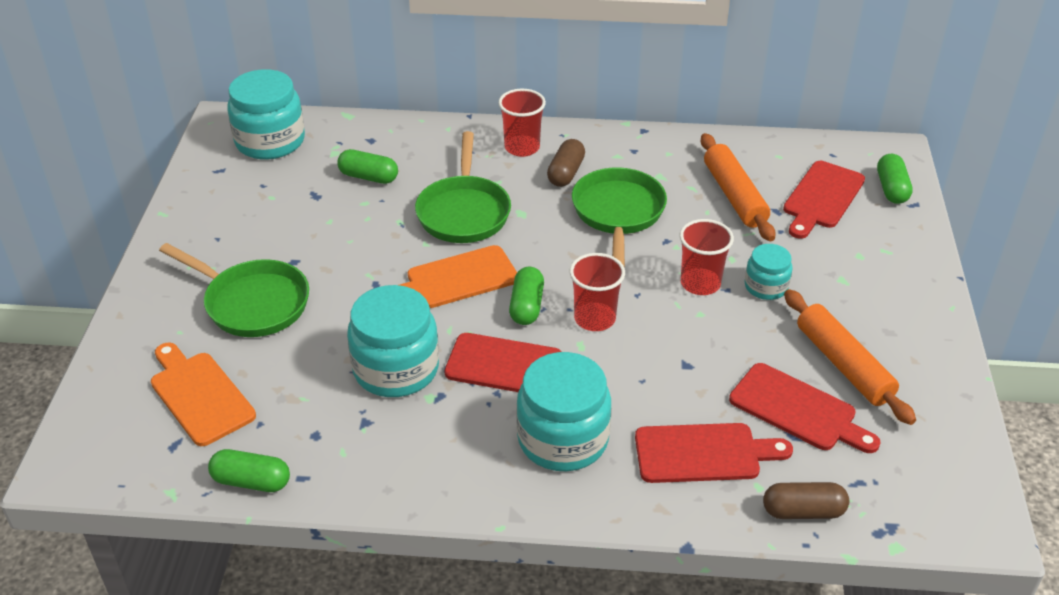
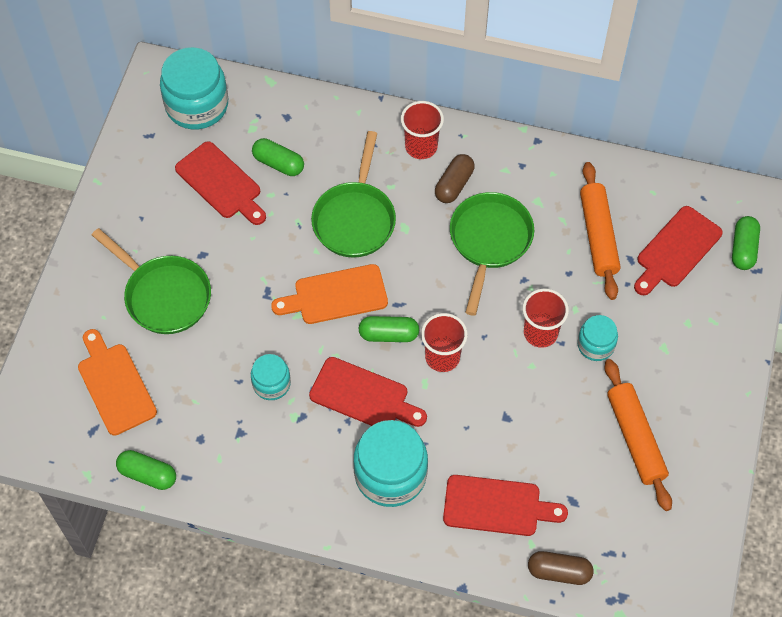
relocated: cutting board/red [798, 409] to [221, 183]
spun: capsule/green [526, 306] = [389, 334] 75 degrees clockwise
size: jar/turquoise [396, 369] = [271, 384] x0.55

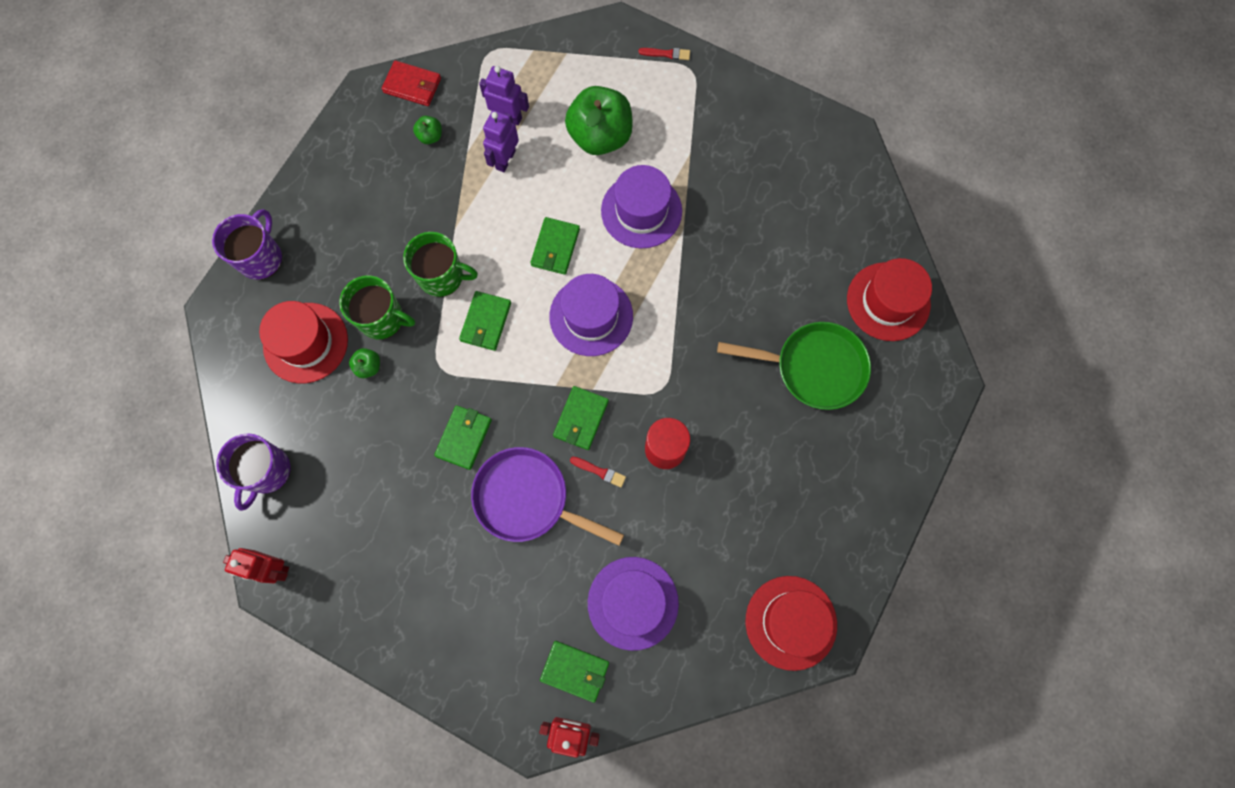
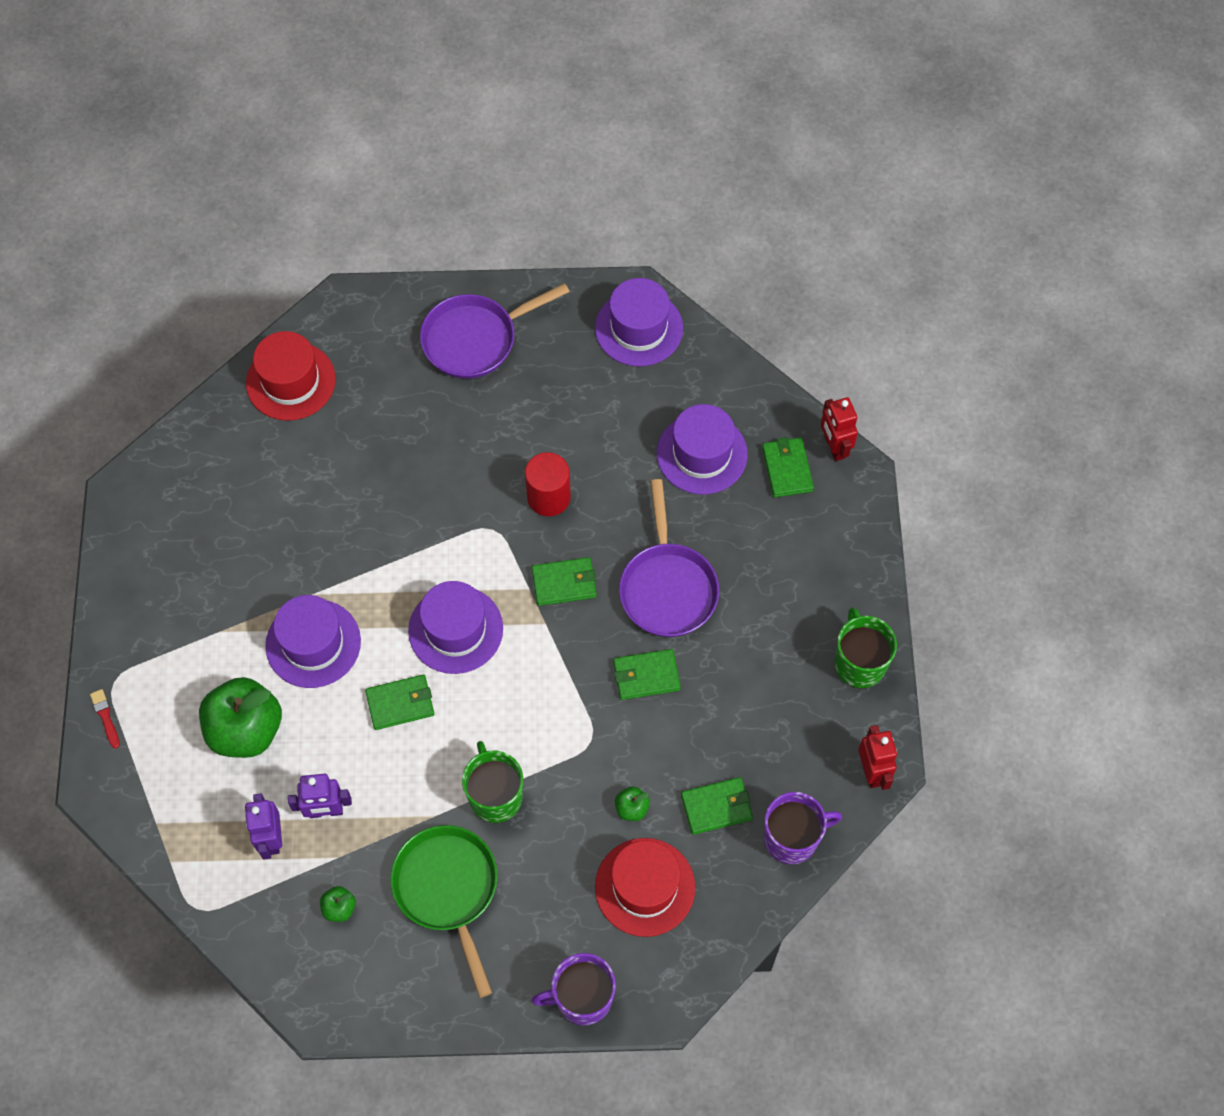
missing: wallet/red [412, 85]; brush/red [599, 471]
appeared: pan/purple [475, 339]
relocated: pan/green [813, 368] to [448, 889]; wallet/green [486, 322] to [716, 807]; mug/green [382, 319] to [859, 662]
colour: hat/red [791, 622] to hat/purple [639, 328]

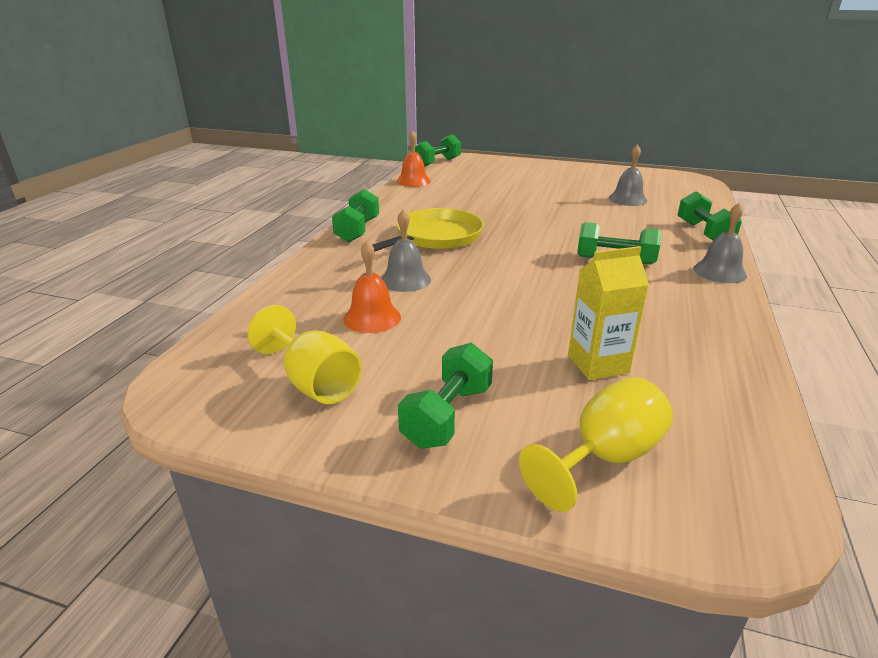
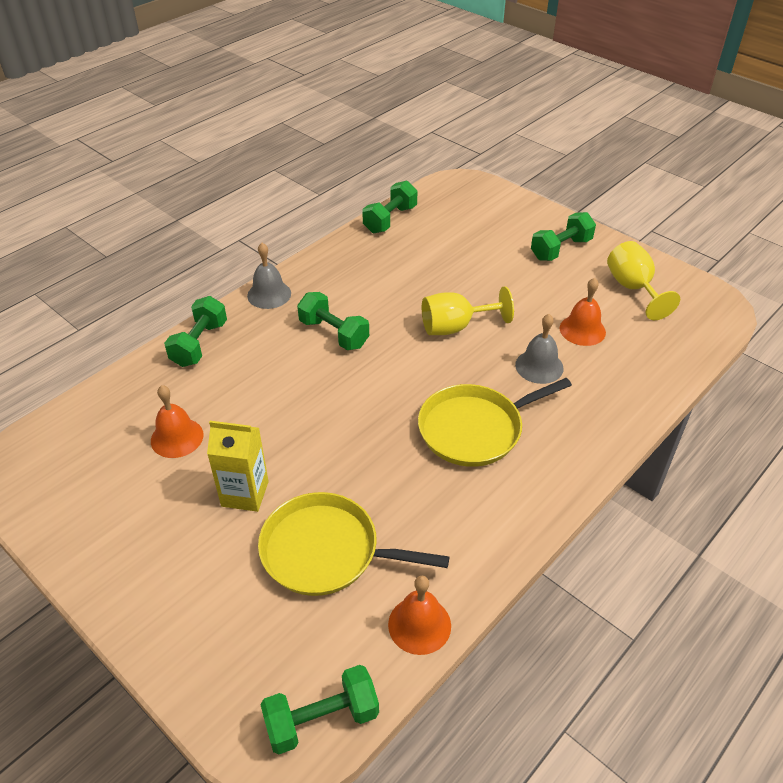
appeared: pan/yellow [326, 551]
relocated: carton/yellow [598, 364] to [245, 494]; dumbbell/green [358, 230] to [390, 219]; goblet/yellow [604, 458] to [455, 327]
colour: bell/grey [627, 199] to bell/orange [177, 437]

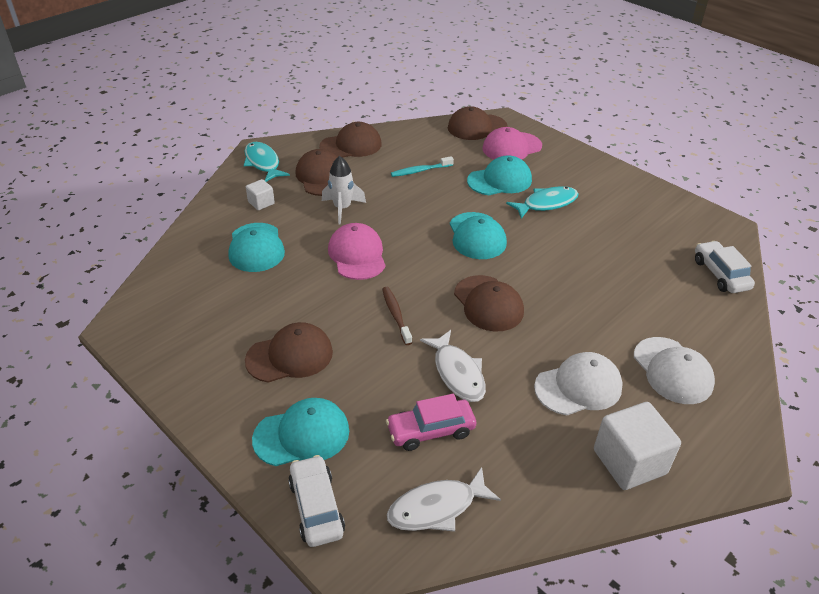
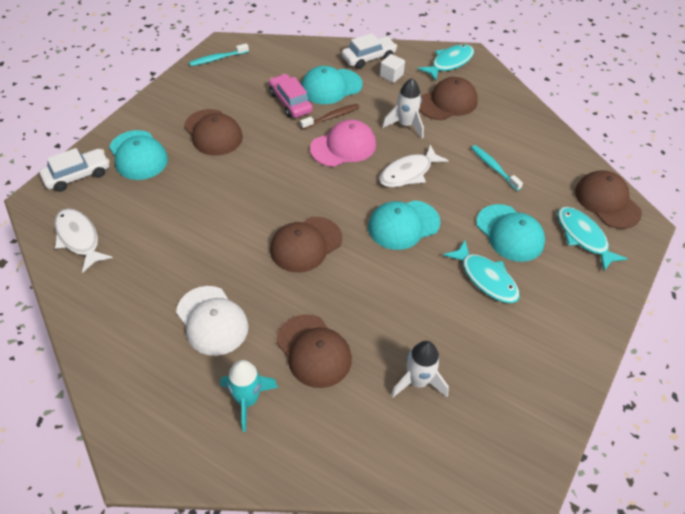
missing: cube/white [629, 462]
appeared: toothbrush/turquoise [217, 59]; rocket/white [418, 381]
relocated: car/pink [431, 430] to [290, 102]; cap/brown [351, 145] to [314, 351]; toothbrush/brown [396, 315] to [331, 117]; car/white [720, 274] to [368, 58]; fish/white [457, 373] to [408, 173]
exchanged: cap/white [672, 370] to rocket/turquoise [247, 400]; cap/pink [511, 147] to fish/turquoise [583, 237]

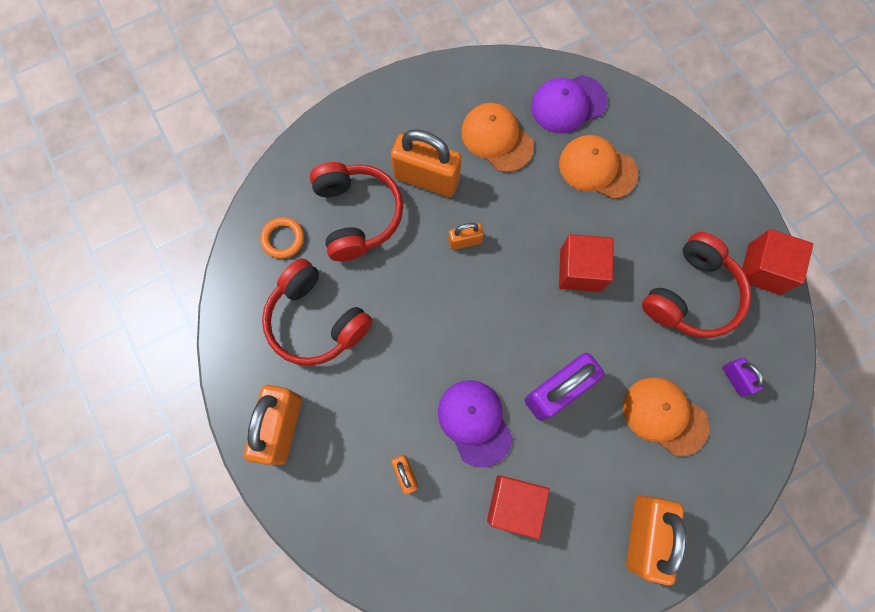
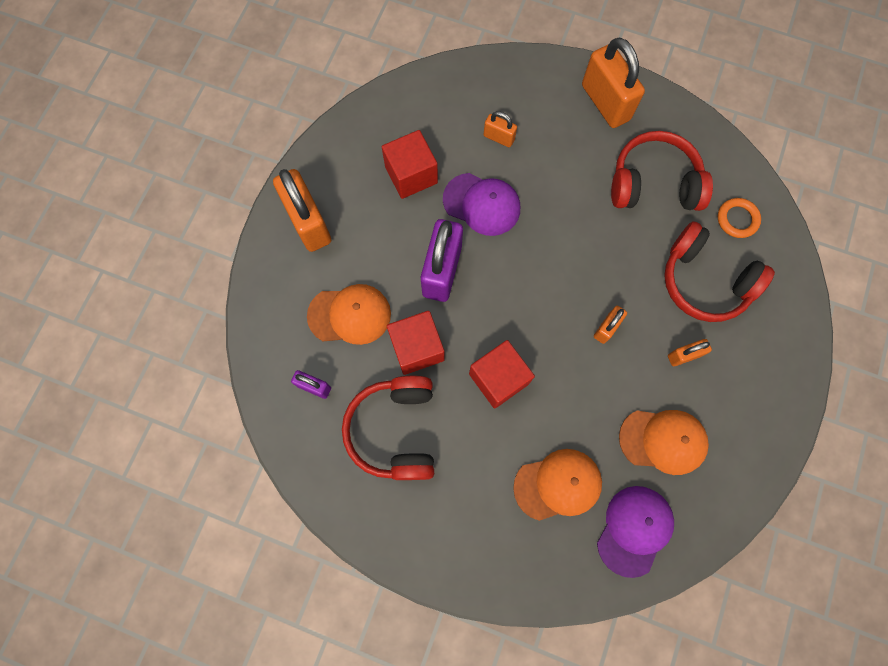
relocated: cube/red [764, 269] to [417, 348]
size: padlock/orange [426, 178] = [684, 355] x0.50

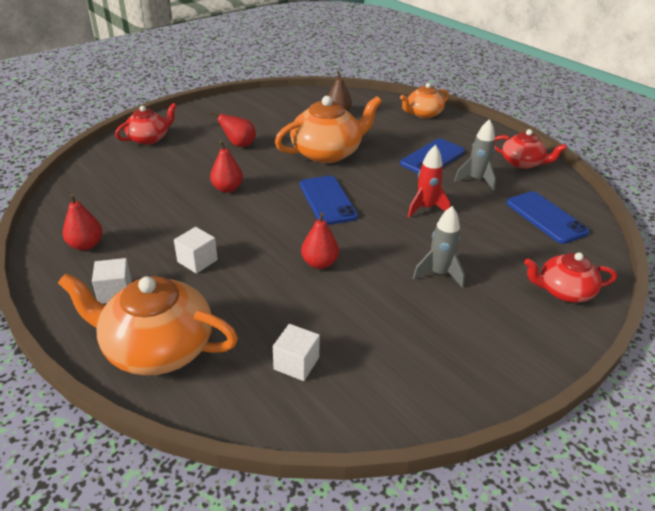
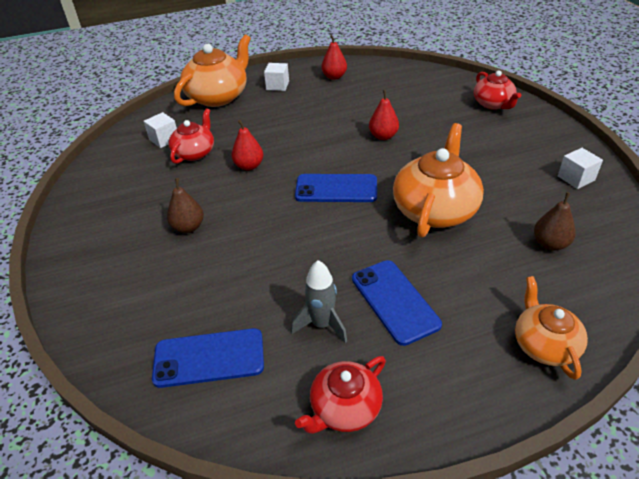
missing: pear/red [239, 145]; rocket/red [425, 208]
relocated: teapot/red [563, 291] to [194, 152]; cube/white [197, 261] to [576, 178]
exchanged: rocket/grey [439, 274] to pear/brown [188, 227]
spun: teapot/orange [327, 152] = [435, 209] 150 degrees counterclockwise

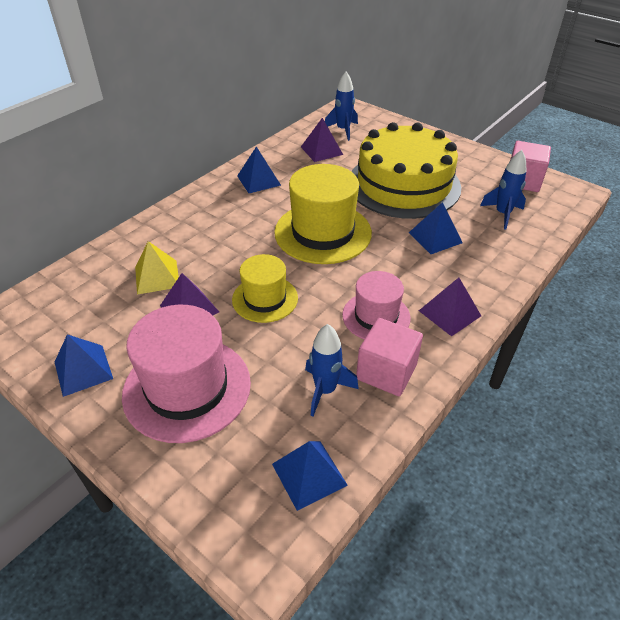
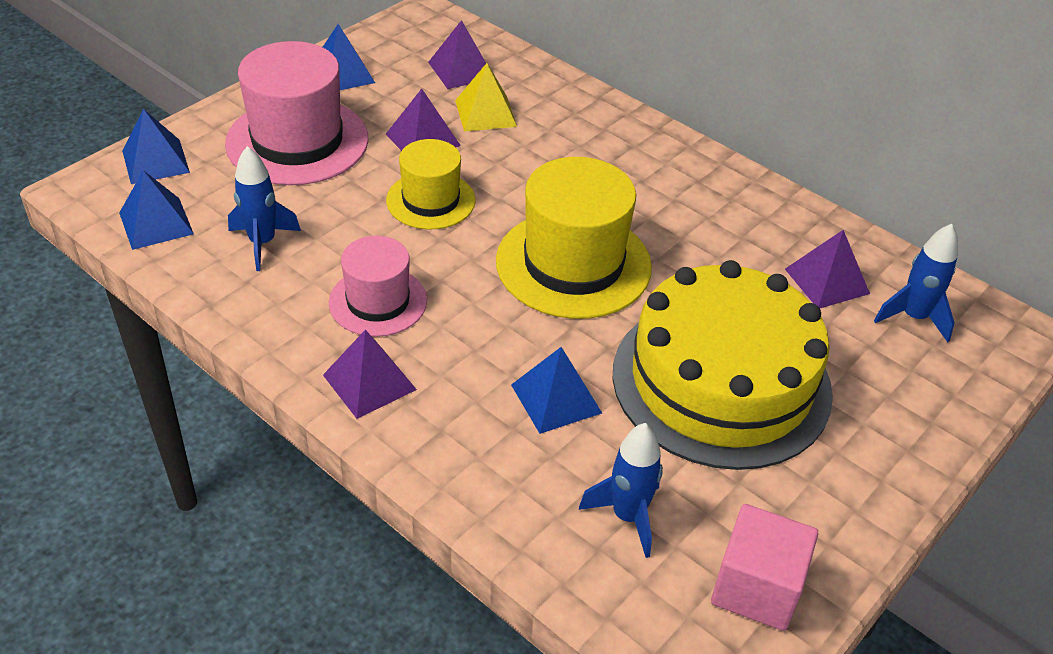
missing: cube/pink [386, 372]
appeared: pyramid/purple [461, 70]
relocated: pyramid/blue [259, 180] to [155, 161]

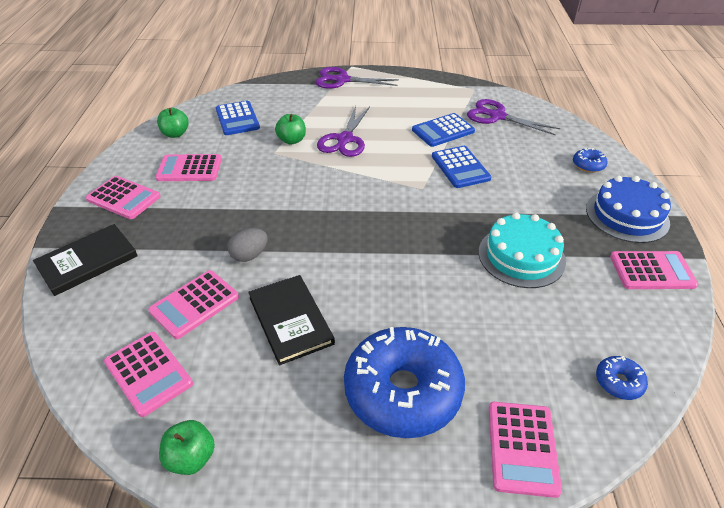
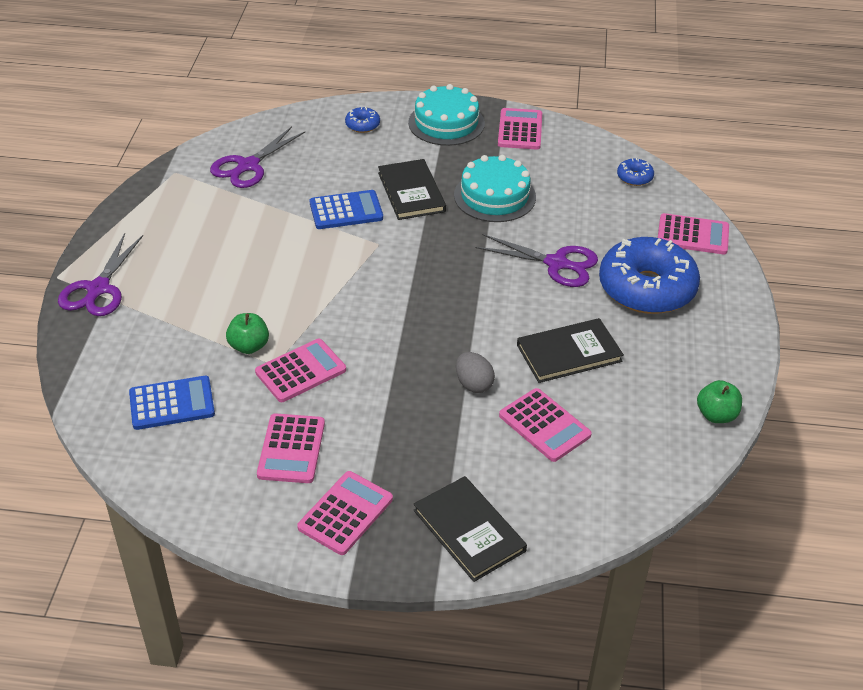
missing: apple/green [175, 134]; calculator/blue [443, 131]
appeared: book/black [411, 192]
relocated: calculator/pink [148, 373] to [300, 371]; scissors/purple [345, 140] to [557, 264]
colour: cake/blue [627, 215] to cake/turquoise [446, 123]

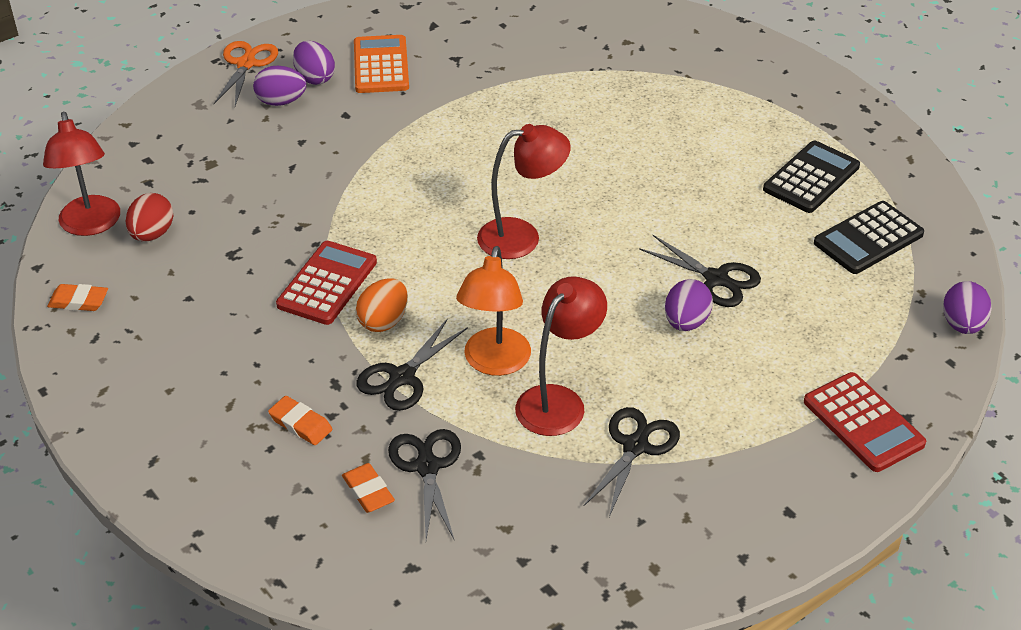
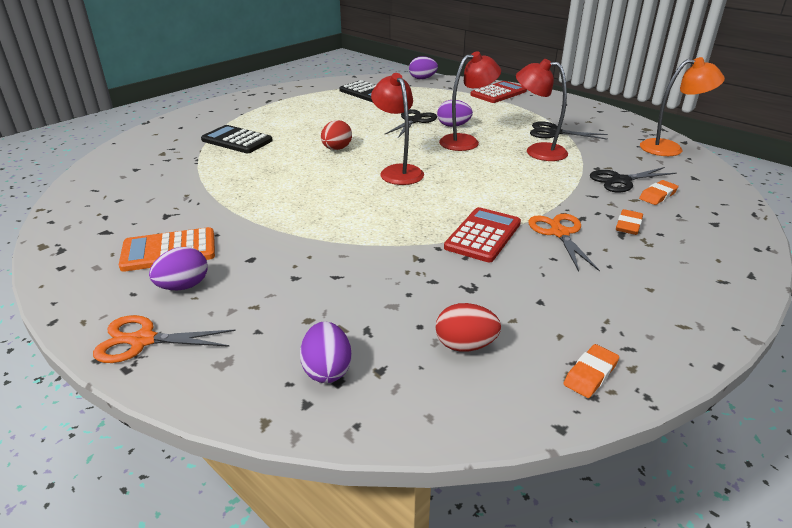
missing: egg/orange [383, 321]; scissors/black [402, 377]
appeared: egg/red [336, 149]; scissors/orange [559, 233]
relocated: calculator/black [811, 178] to [237, 140]; egg/purple [281, 101] to [327, 370]; lamp/red [91, 225] to [466, 141]; lamp/orange [494, 363] to [670, 148]
spun: calculator/red [327, 284] = [483, 235] 105 degrees clockwise; eraser/orange [78, 301] = [590, 374] 45 degrees clockwise

